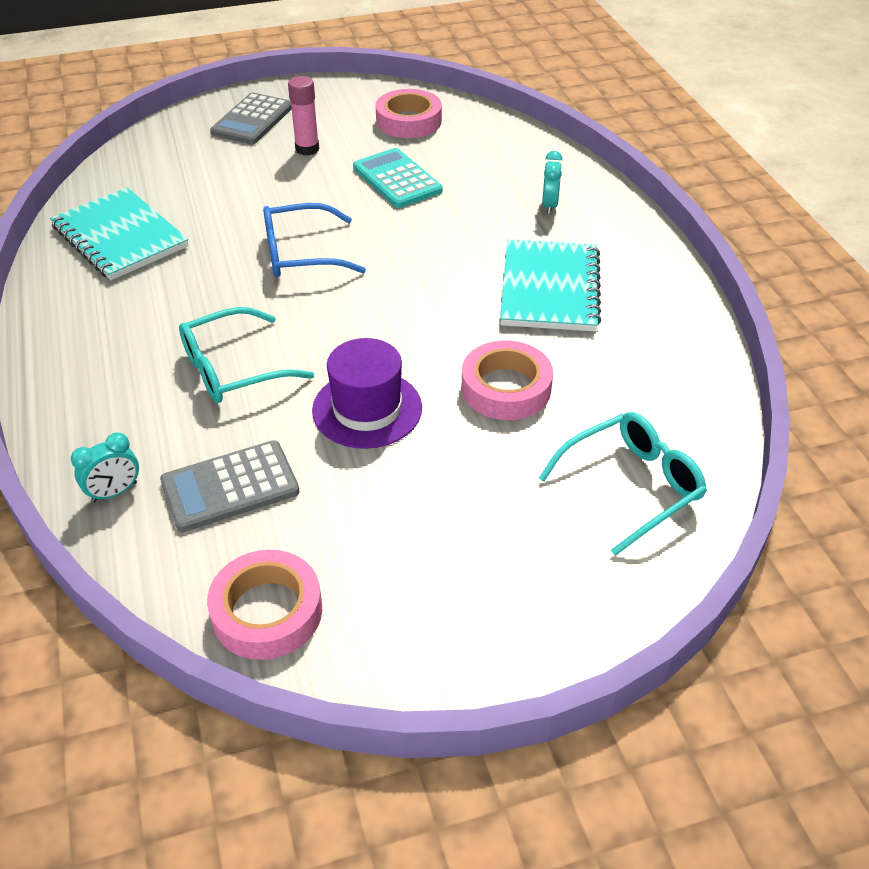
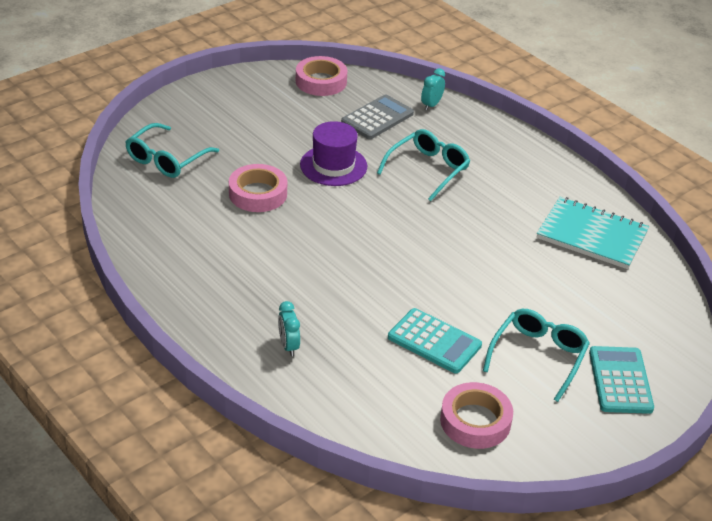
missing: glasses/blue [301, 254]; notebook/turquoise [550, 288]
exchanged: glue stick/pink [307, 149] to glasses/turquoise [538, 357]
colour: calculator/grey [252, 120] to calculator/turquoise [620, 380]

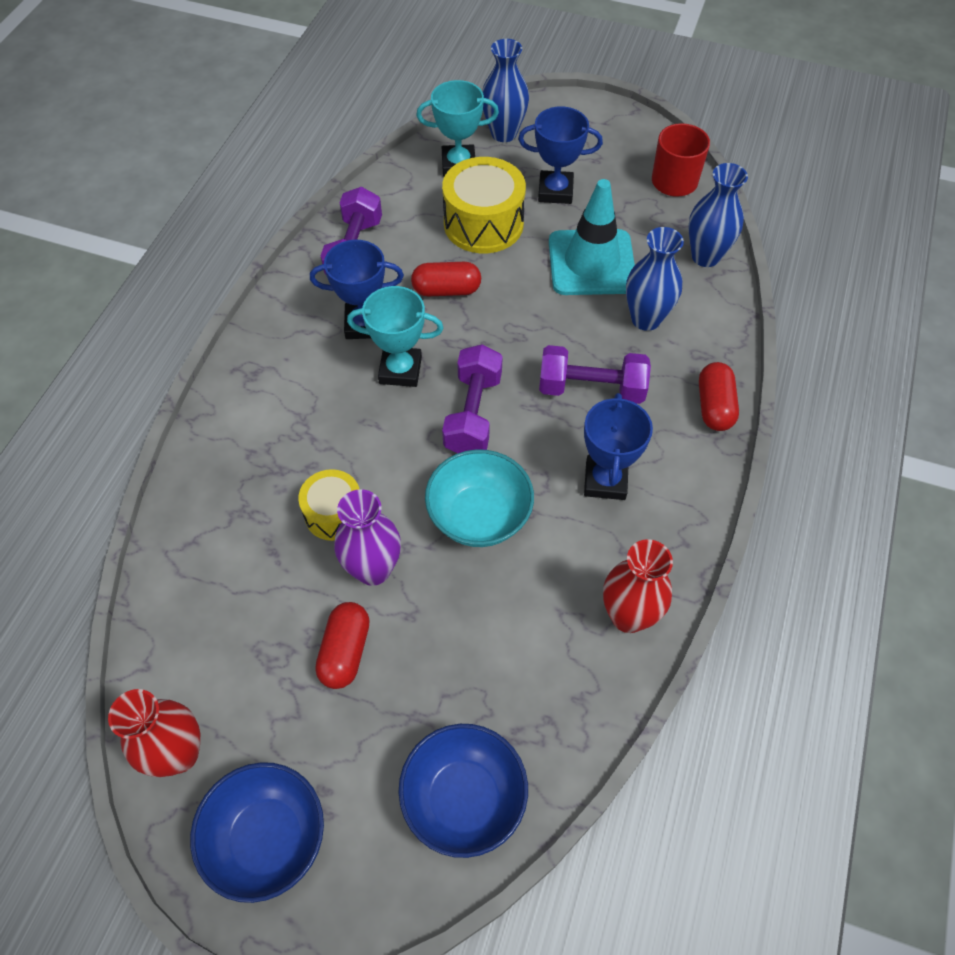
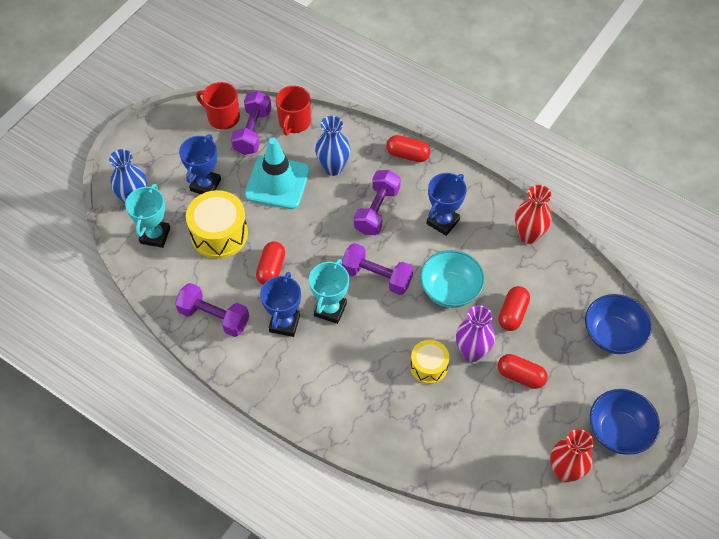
appeared: dumbbell/purple [252, 131]; capsule/red [512, 313]
exchanged: vase/blue [705, 256] to mug/red [294, 122]
spun: trophy/blue [605, 480] = [443, 222] 75 degrees counterclockwise

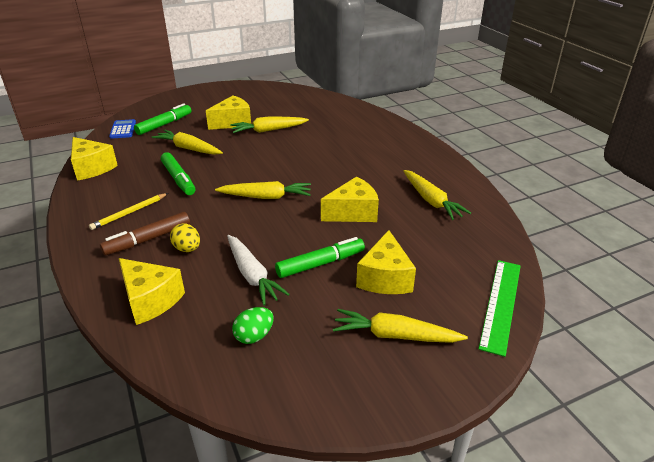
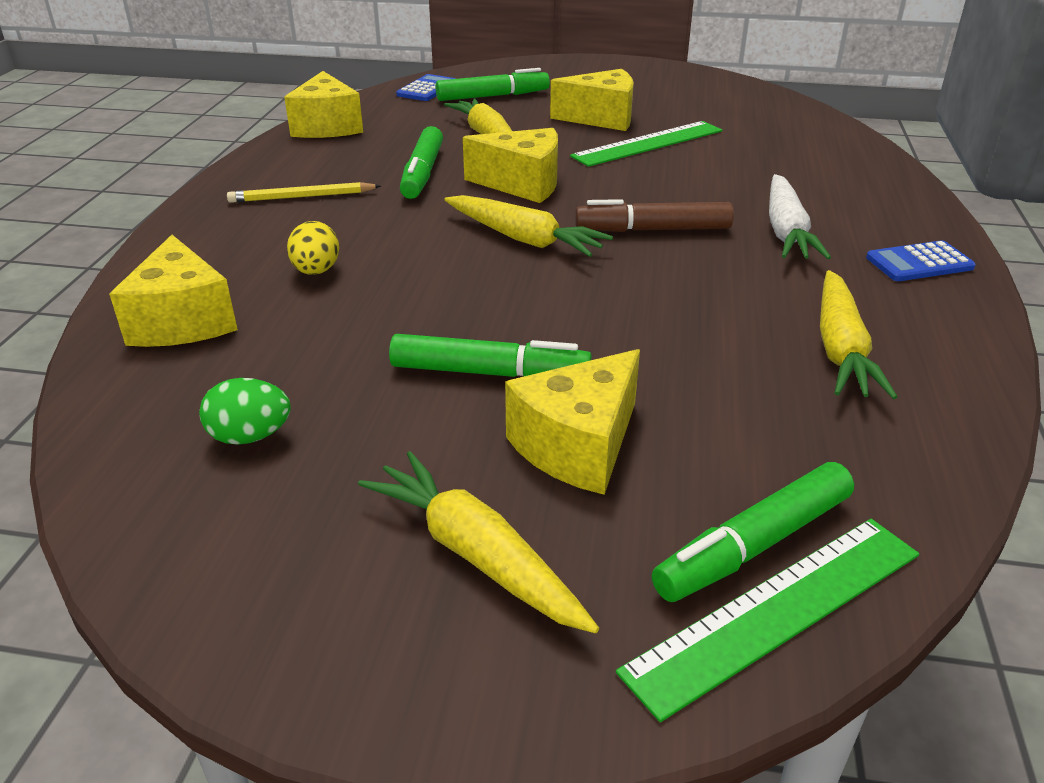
appeared: marker/green [753, 545]; calculator/blue [919, 263]
relocated: cheese/yellow [353, 213] to [522, 184]; marker/brown [148, 239] to [653, 230]; carrot/white [252, 275] to [786, 231]
exchanged: carrot/yellow [268, 130] to ruler/green [648, 143]

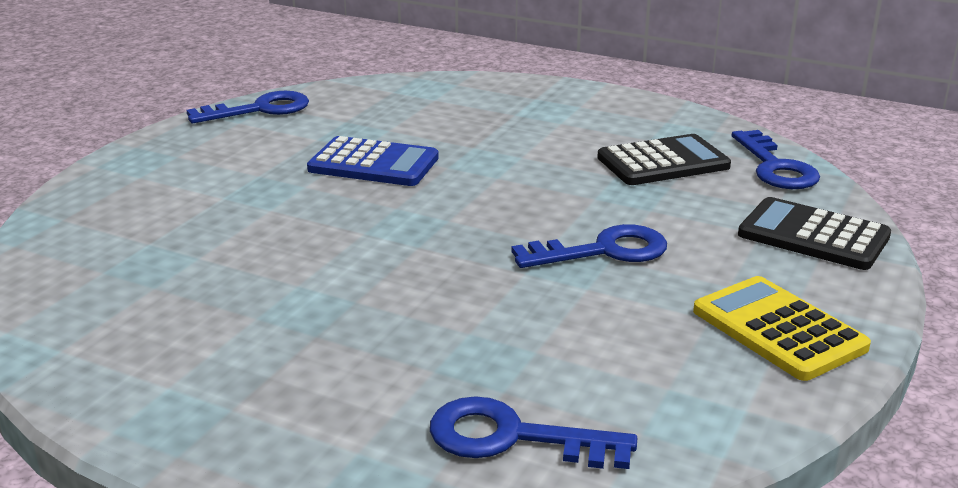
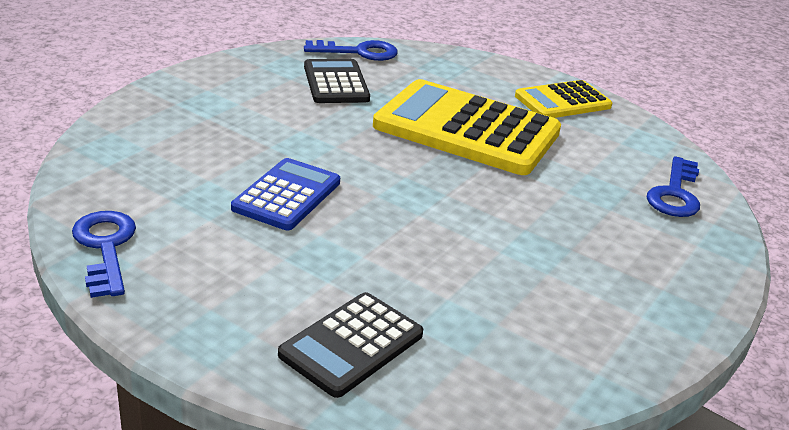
relocated: calculator/black [813, 236] to [351, 345]
exchanged: key/blue [602, 251] to calculator/yellow [466, 129]

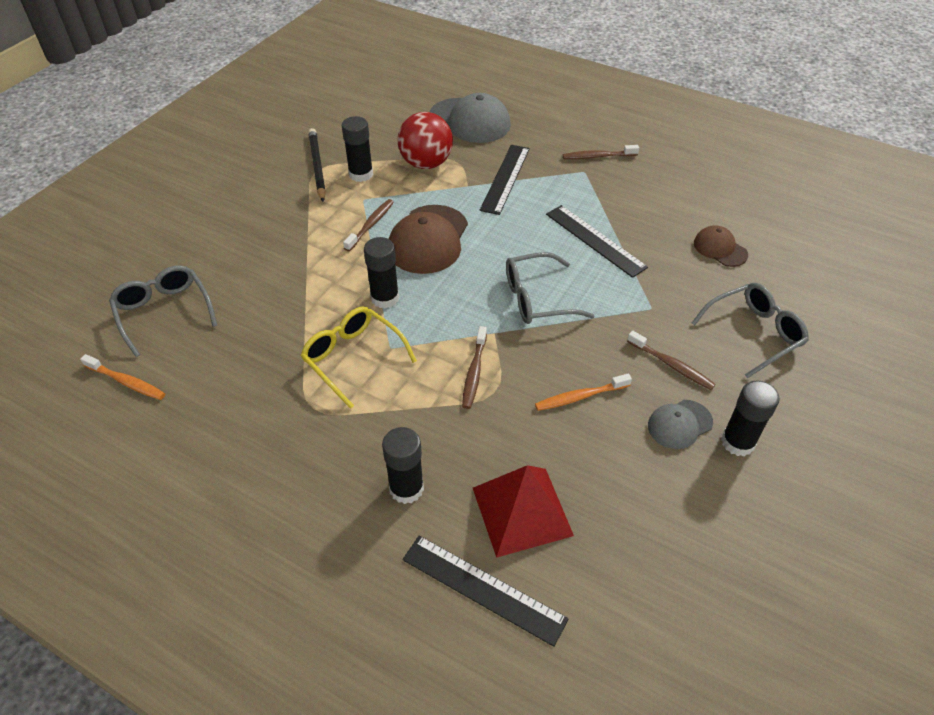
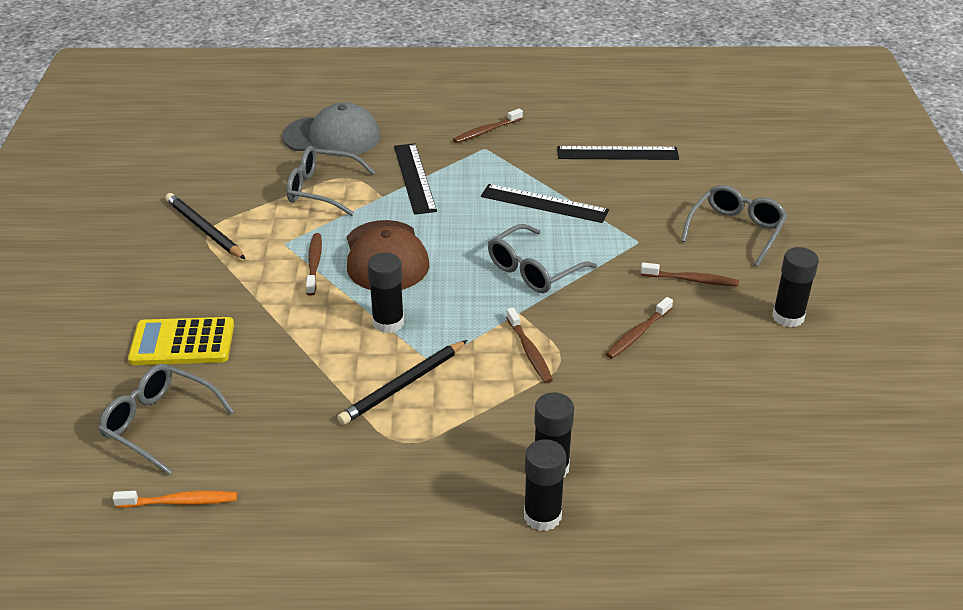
missing: pyramid/red [522, 511]; cap/grey [679, 424]; cap/brown [720, 249]
appeared: calculator/yellow [182, 343]
relocated: glue stick/black [361, 174] to [542, 516]; ruler/black [483, 589] to [617, 153]
exchanged: ball/red [426, 163] to glasses/grey [321, 189]; glasses/yellow [353, 358] to pencil/black [403, 385]
colour: toothbrush/orange [580, 397] to toothbrush/brown [637, 334]

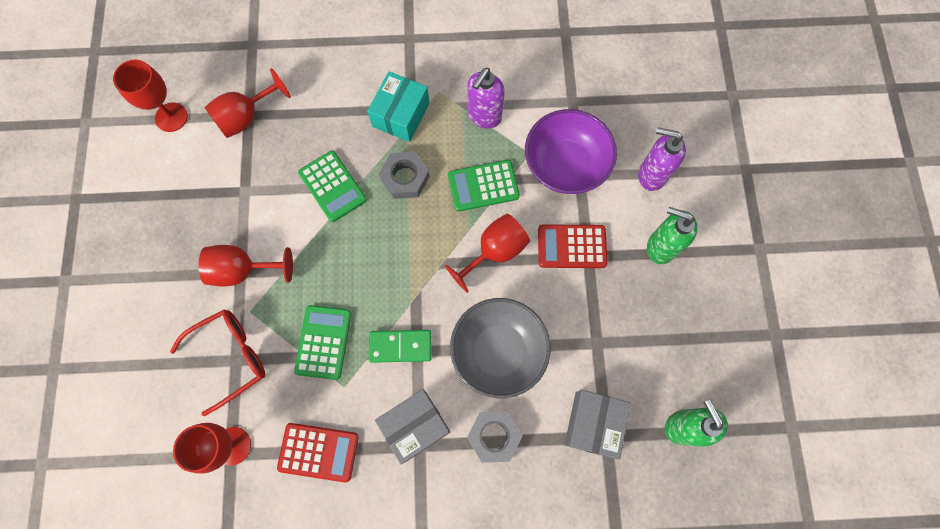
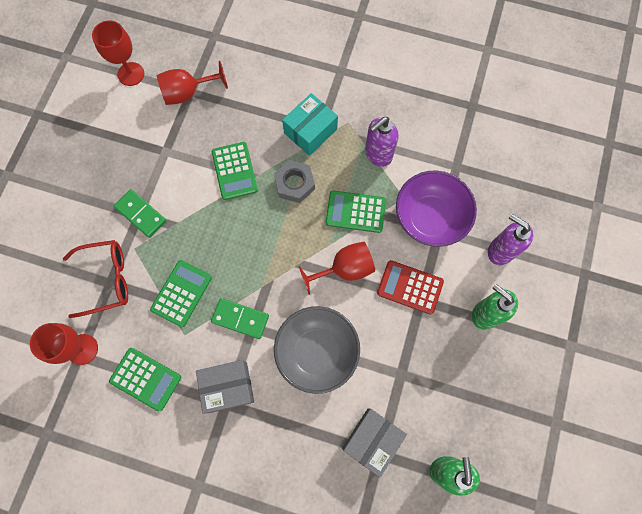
missing: nut/grey [494, 436]
exchanged: goblet/red [243, 270] to domino/green [141, 214]
colour: calculator/red [318, 452] to calculator/green [145, 379]

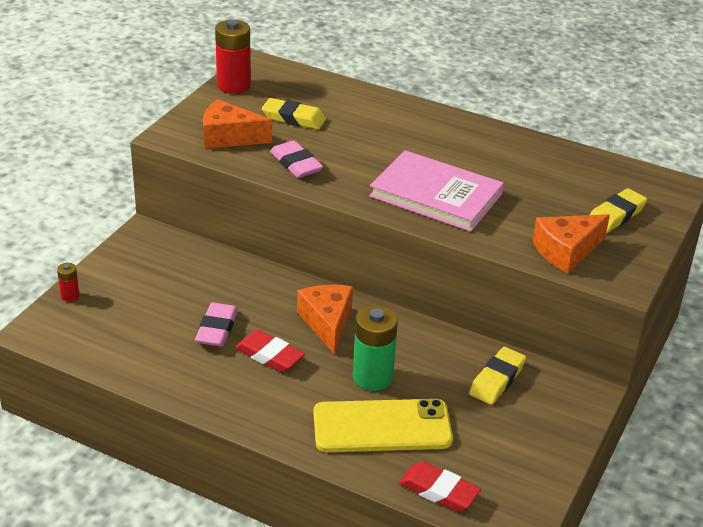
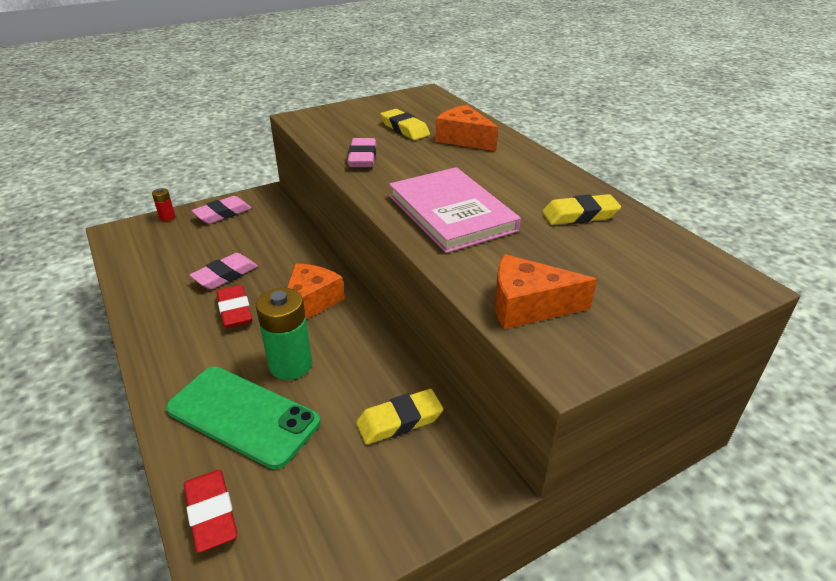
missing: battery/red [233, 85]
appeared: eraser/pink [223, 214]
relocated: cheese/orange [229, 137] to [464, 139]; eraser/yellow [615, 216] to [579, 215]
colour: phone/yellow [382, 426] to phone/green [243, 415]

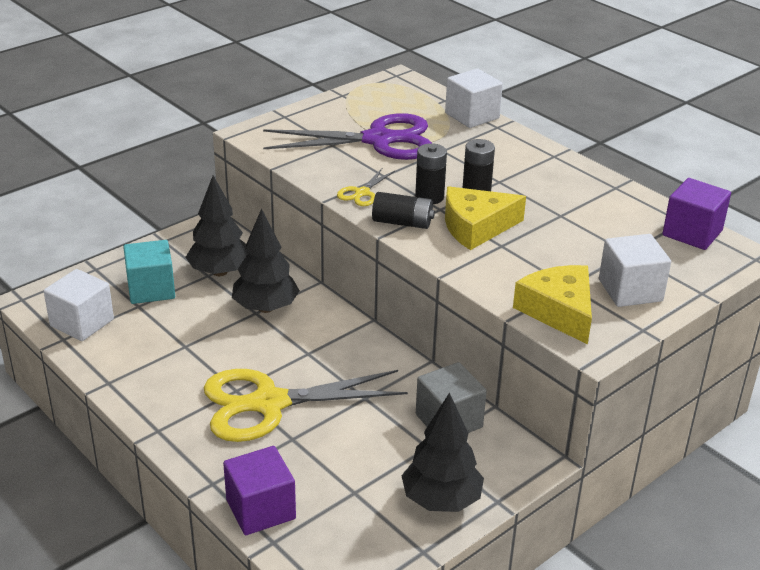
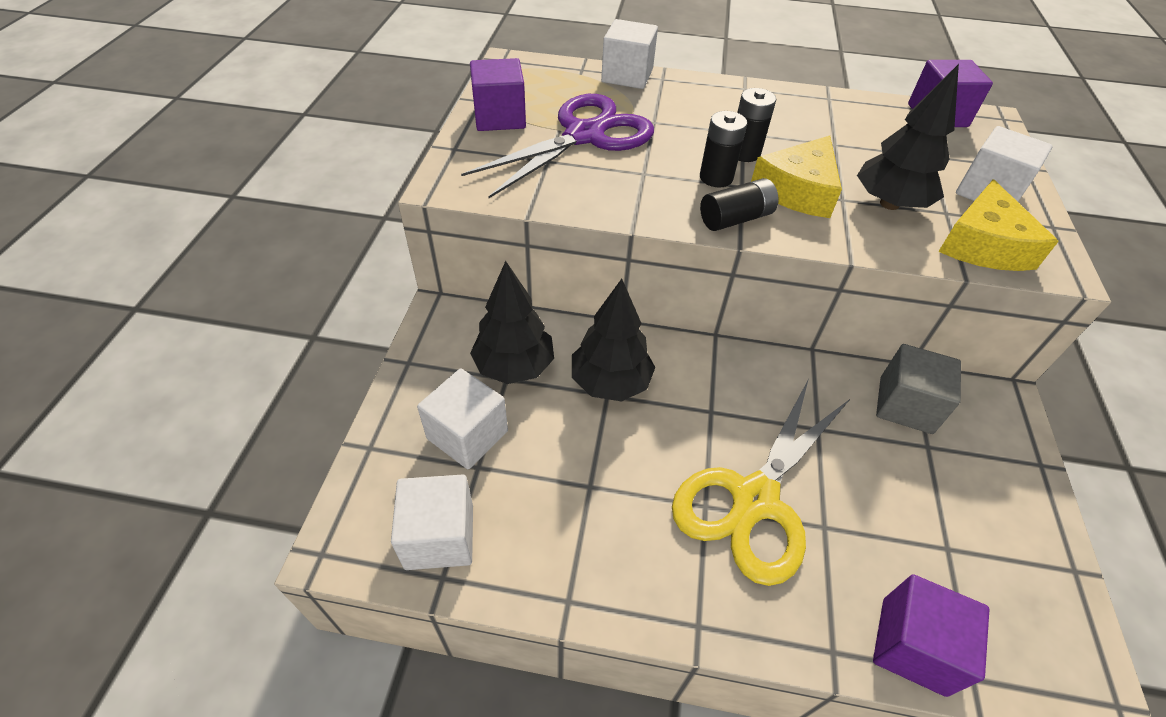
missing: scissors/yellow [362, 193]
appeared: cube/purple [499, 117]
relocated: tree/black [441, 500] to [889, 204]
colour: cube/turquoise [151, 289] to cube/white [467, 435]
spun: cheese/yellow [559, 311] = [983, 244] 105 degrees counterclockwise

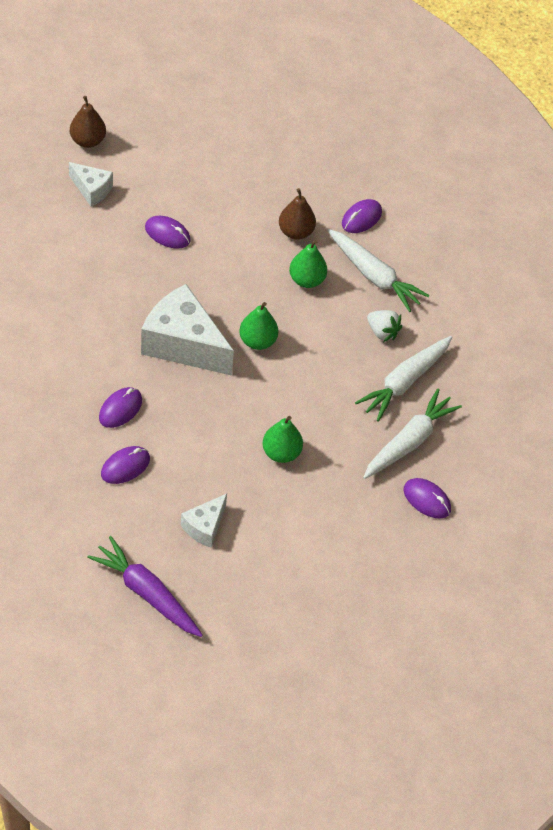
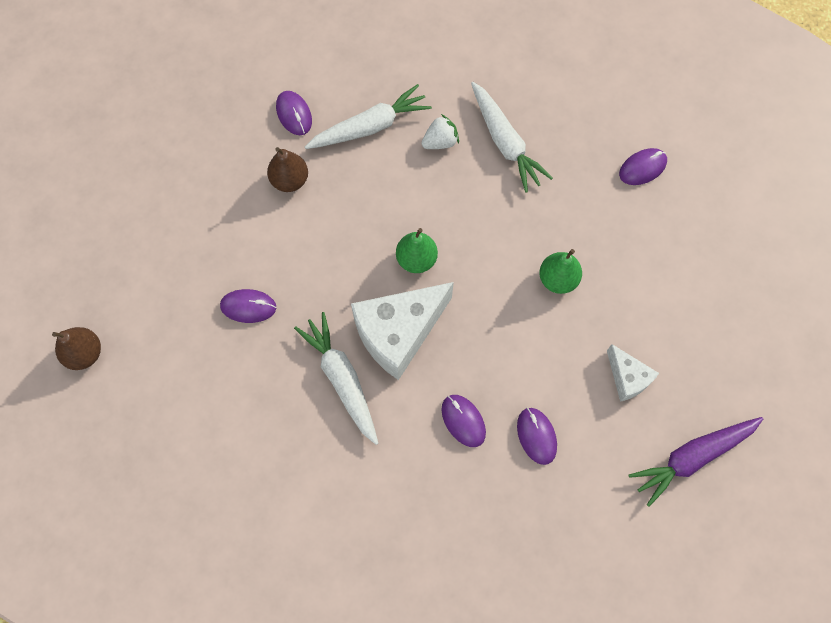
missing: cheese/white [92, 190]; pear/green [306, 280]
relocated: carrot/white [409, 441] to [342, 379]
spun: mouse/purple [167, 234] = [248, 307] 45 degrees clockwise

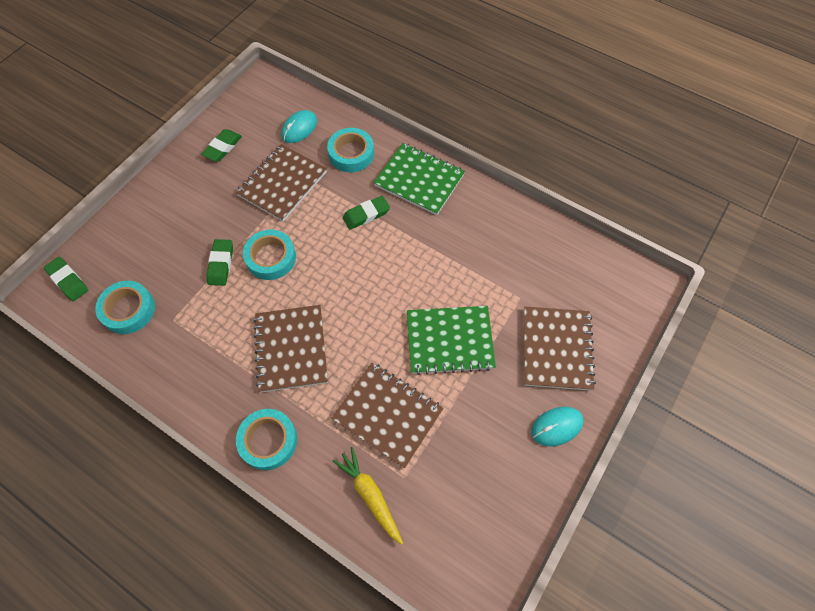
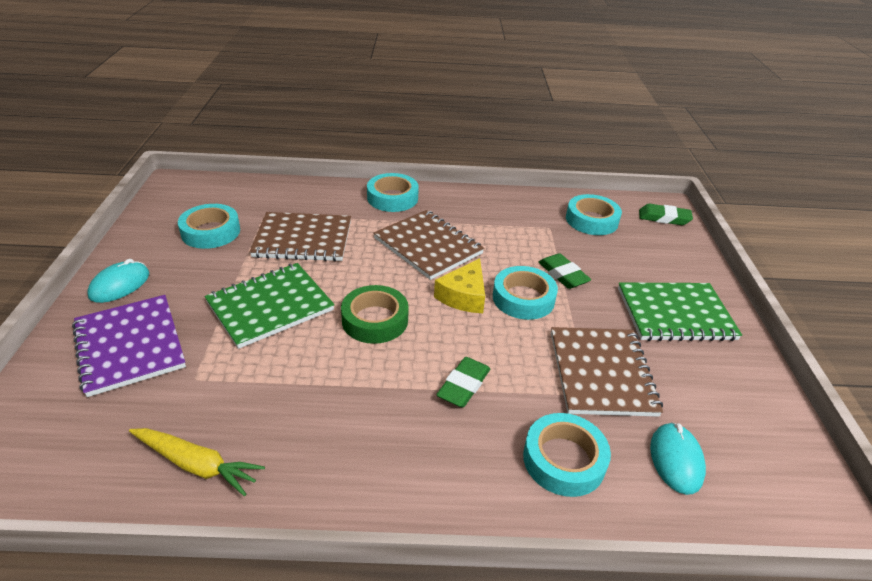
missing: eraser/green [223, 148]
appeared: tape/turquoise [211, 232]; tape/green [375, 320]; cheese/yellow [464, 296]
relocated: carrot/yellow [370, 495] to [196, 465]; notebook/green [419, 180] to [675, 314]
colour: notebook/brown [556, 349] to notebook/purple [130, 346]

